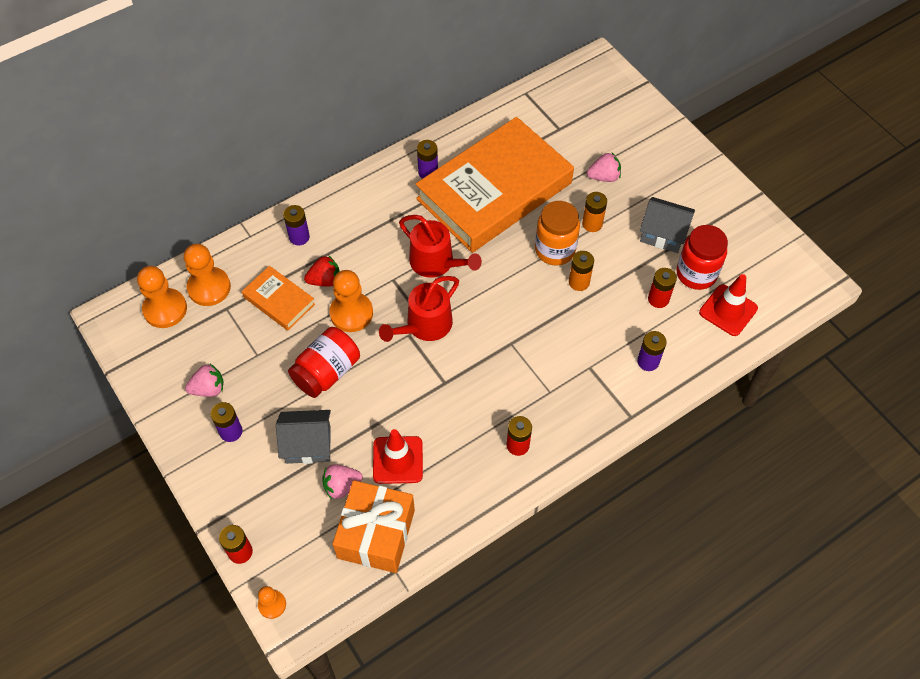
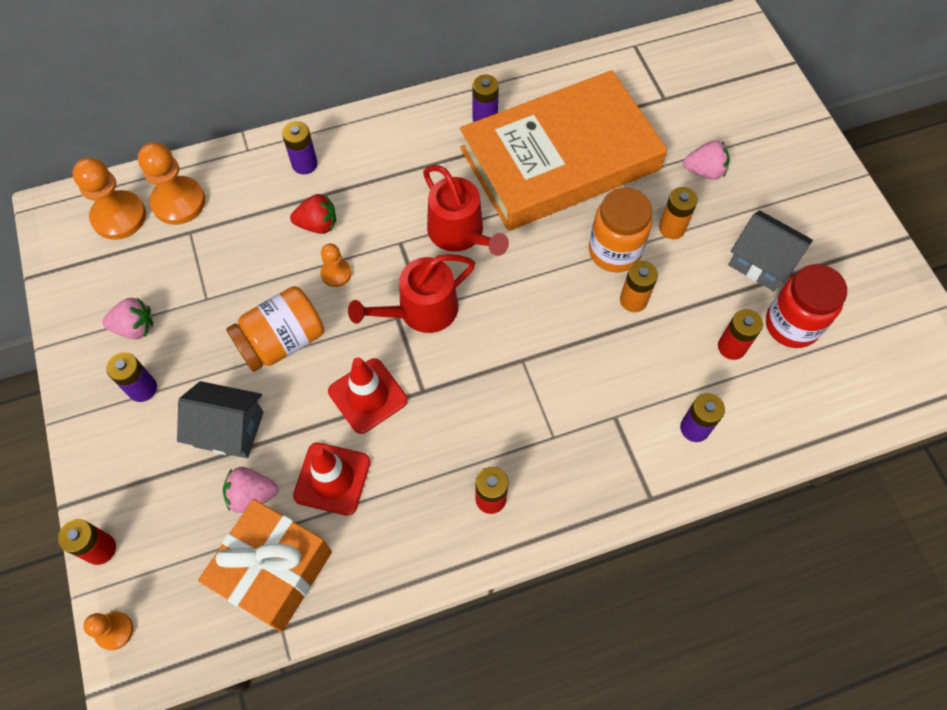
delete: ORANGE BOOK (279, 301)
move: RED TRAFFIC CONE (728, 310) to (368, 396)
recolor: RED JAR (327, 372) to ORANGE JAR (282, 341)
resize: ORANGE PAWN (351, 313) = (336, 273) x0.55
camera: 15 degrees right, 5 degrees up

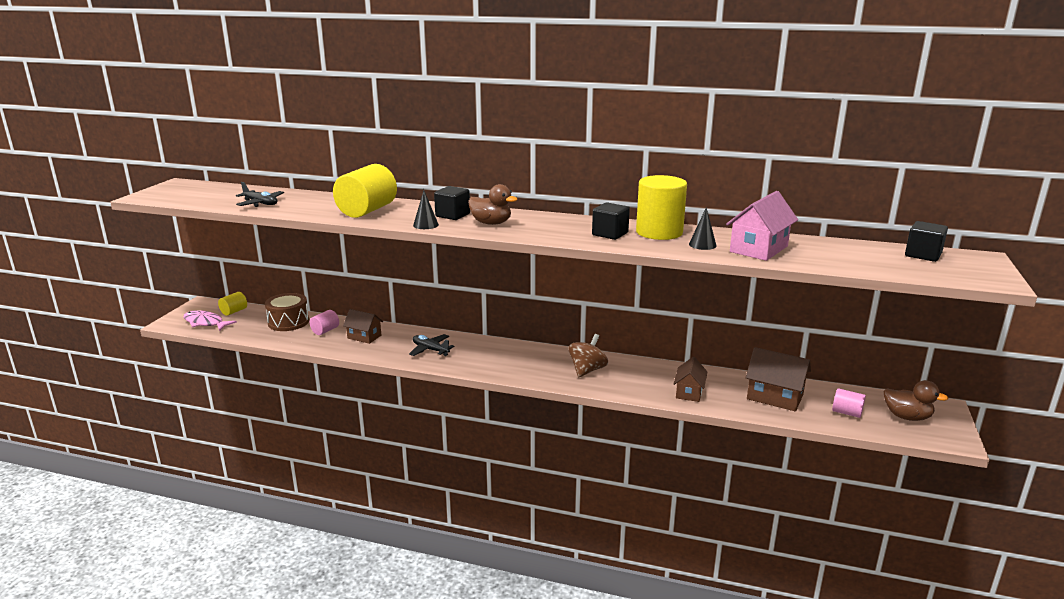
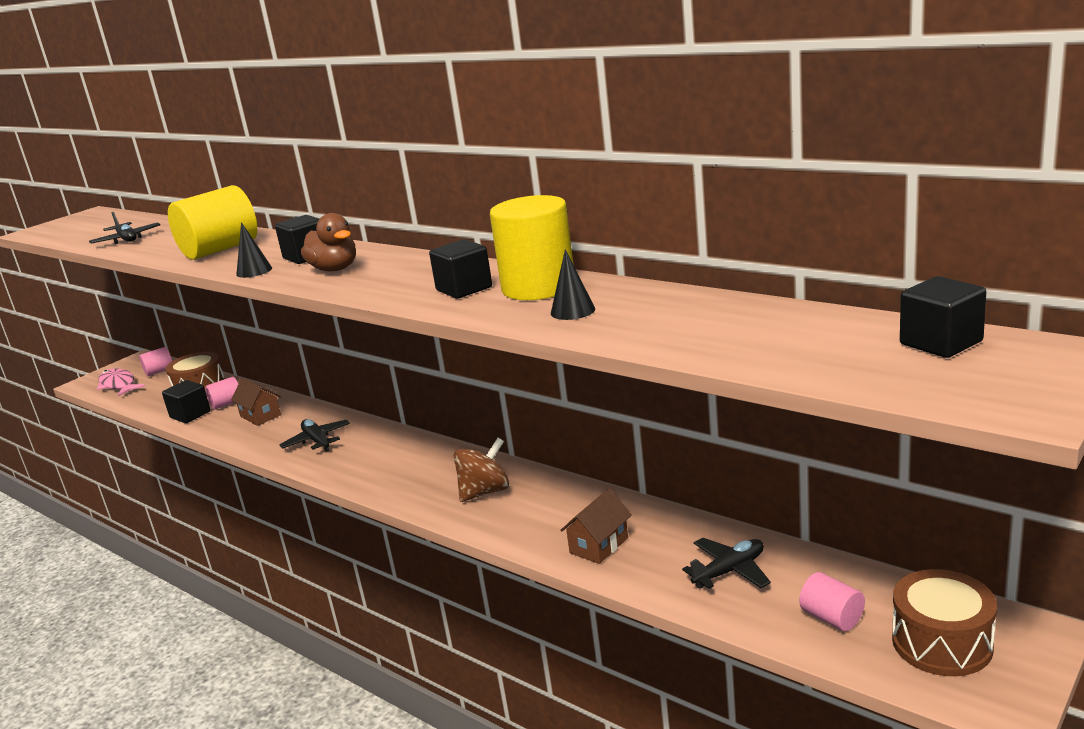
delete: PINK HOUSE (758, 249)
insert: BLACK CUBE (190, 415)
replace: BROWN HOUSE (775, 397) to BLACK PLANE (729, 571); BROWN DUCK (907, 417) to BROWN DRUM (942, 643)
recolor: YELLOW CYLINDER (234, 311) to PINK CYLINDER (159, 371)
camera: 25 degrees right, 0 degrees up

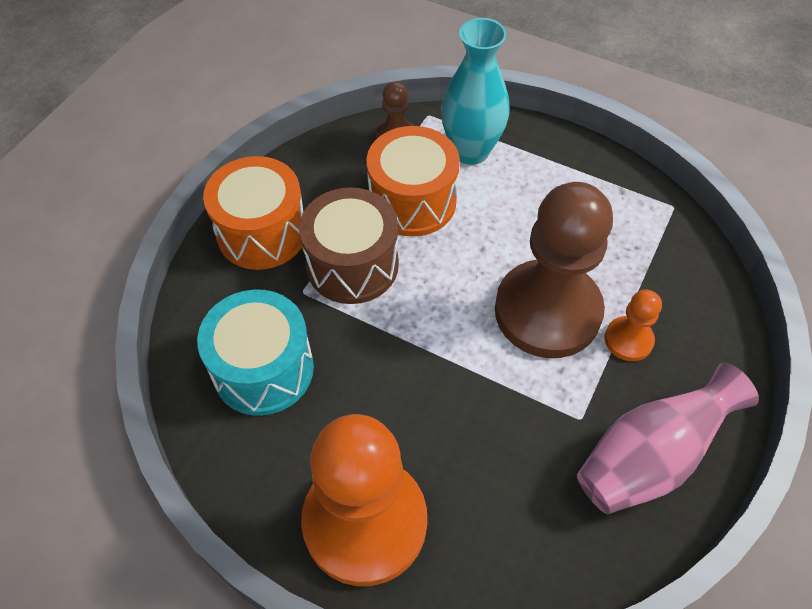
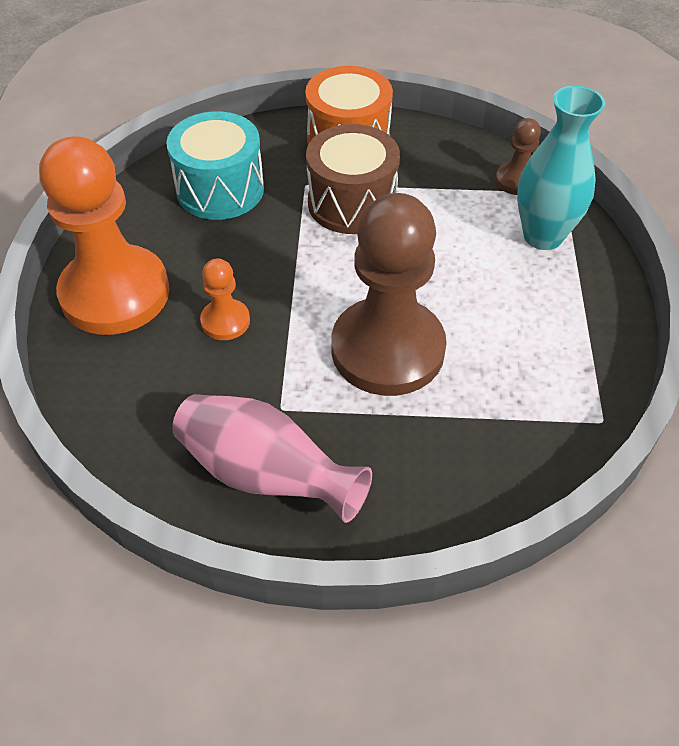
delete: ORANGE DRUM (412, 201)
move: ORANGE PAWN (628, 340) to (225, 321)
camera: 65 degrees right, 5 degrees down

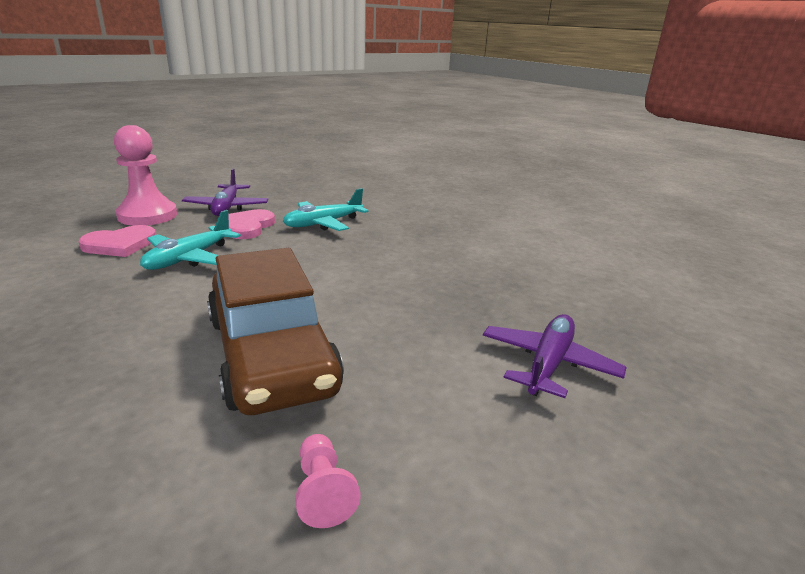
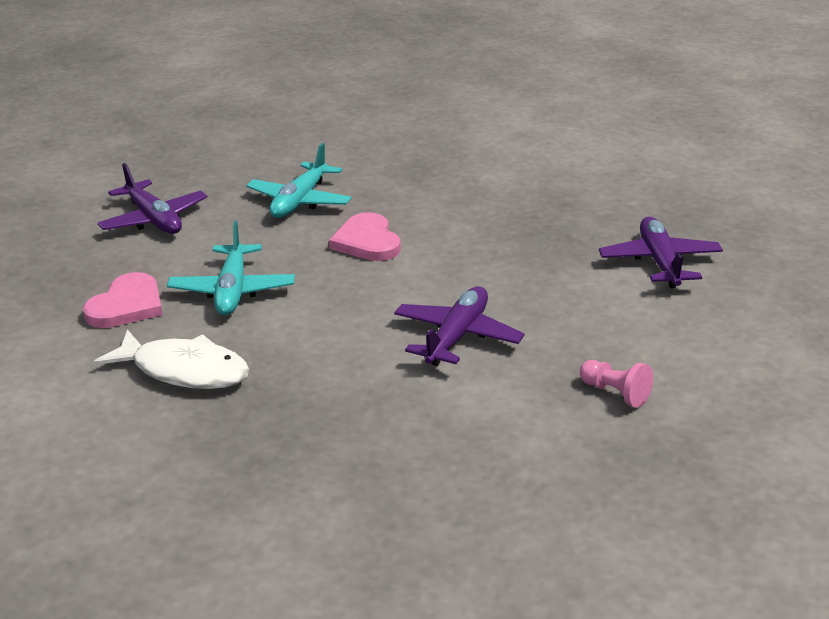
delete: PINK PAWN (147, 215)
insert: WHITE FISH (184, 371)
move: PINK HEART (247, 227) to (367, 241)
replace: BROWN CAR (271, 353) to PURPLE PLANE (457, 336)
camera: 30 degrees left, 5 degrees up

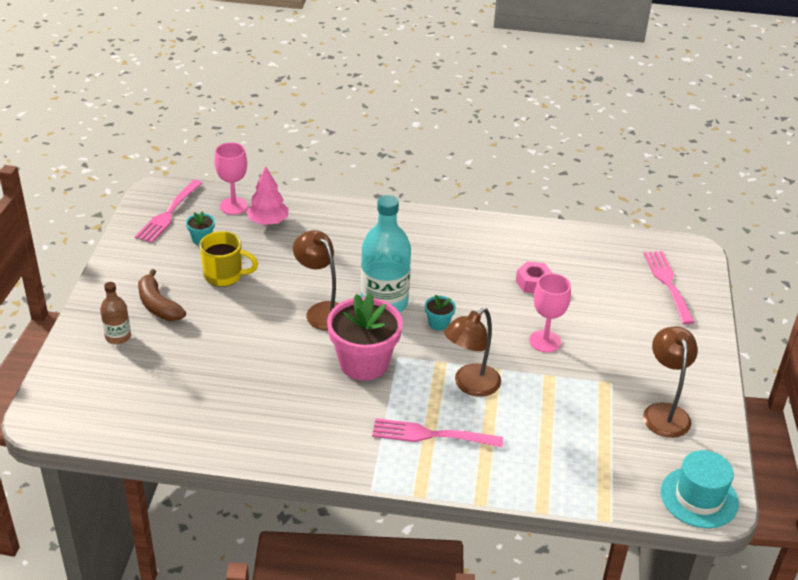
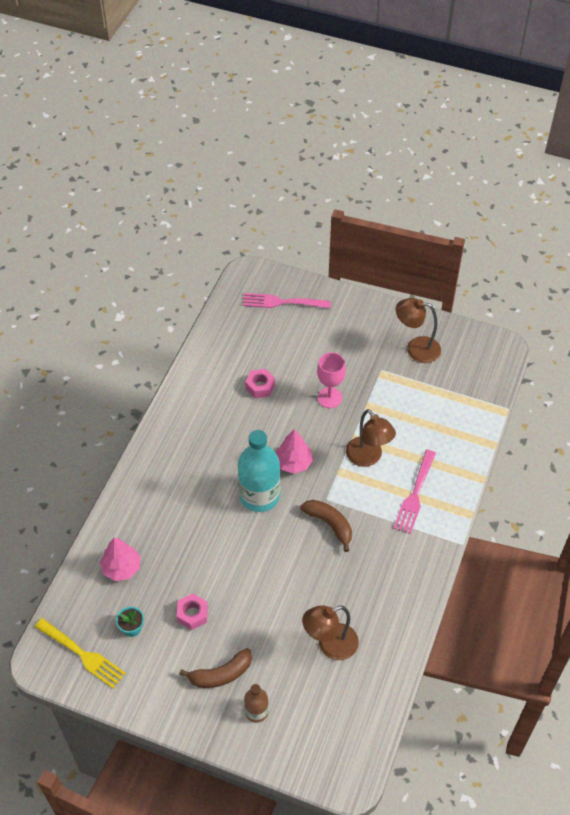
delete: PINK GOBLET (233, 206); TURQUOISE HAT (699, 497)
move: BROWN LAMP (322, 311) to (330, 645)
replace: YELLOW MUG (224, 276) to PINK NUT (192, 614); PINK FLOWER POT (364, 363) to BROWN BANANA (329, 524); TURQUOISE FLOWER POT (438, 323) to PINK TREE (293, 462)
recolor: PINK FORK (168, 213) to YELLOW FORK (81, 654)
camera: 75 degrees left, 15 degrees up

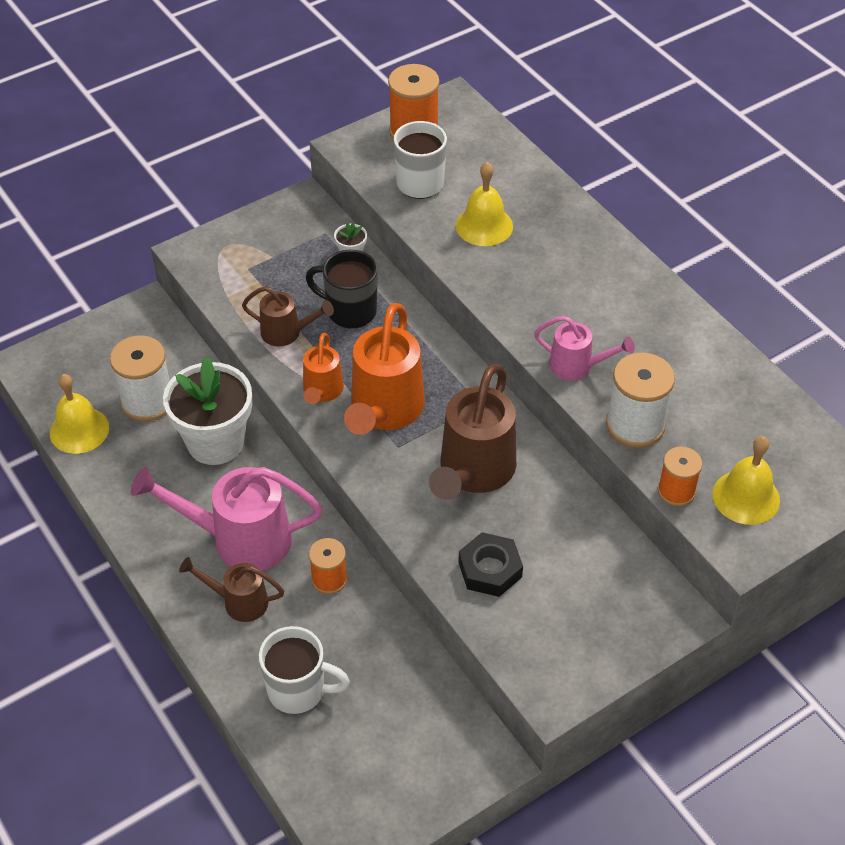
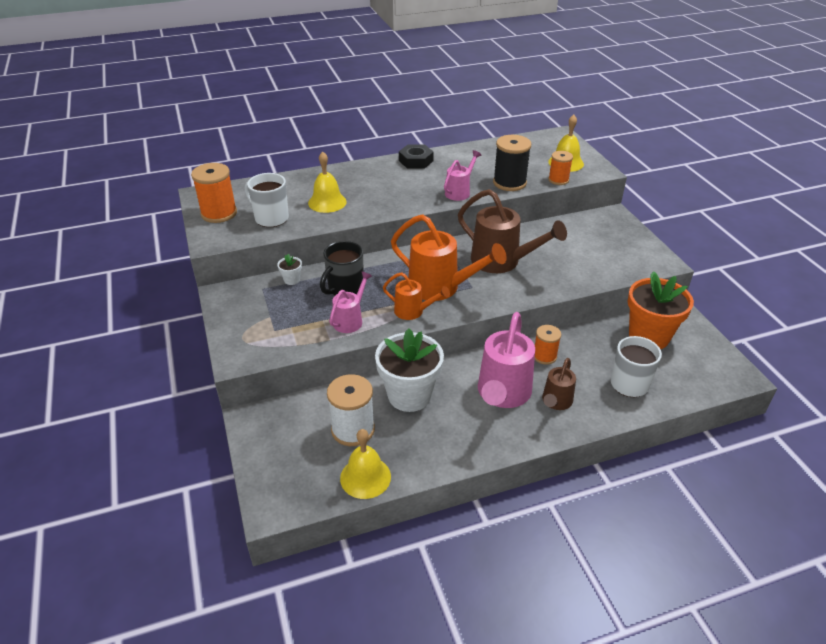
insert: ORANGE FLOWER POT (649, 336)
move: BLACK NUT (490, 569) to (416, 161)
recolor: BROWN WATERING CAN (287, 333) to PINK WATERING CAN (350, 320); WHITE SPOOL (635, 425) to BLACK SPOOL (509, 183)
camera: 75 degrees left, 10 degrees down

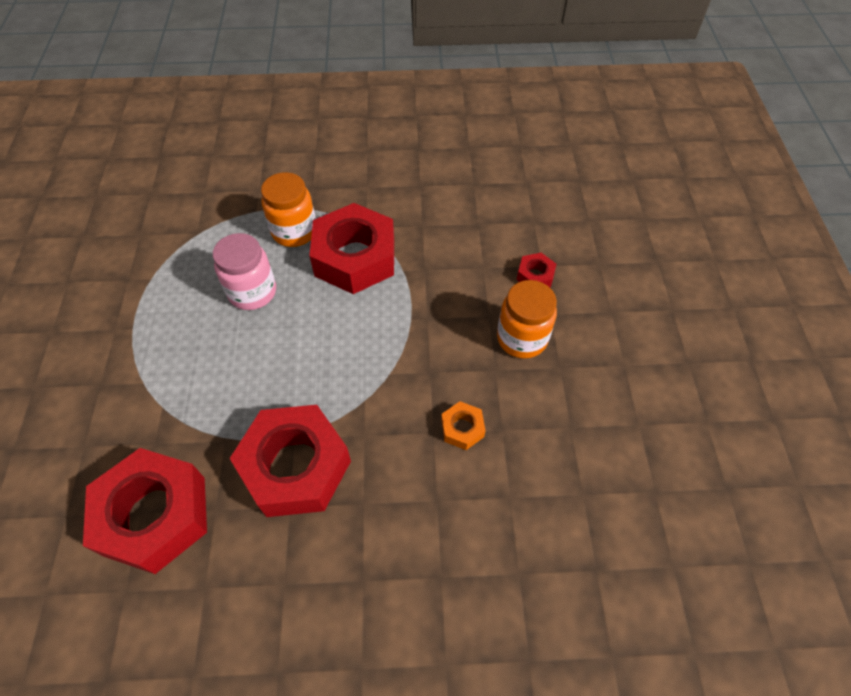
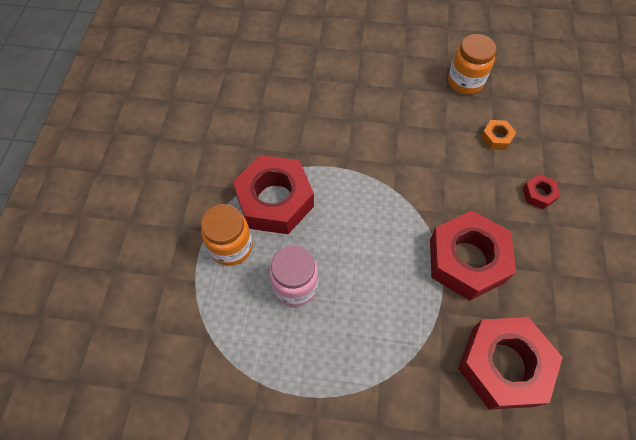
move: ORANGE NUT (462, 428) to (496, 138); ORANGE JAR (522, 338) to (465, 82); RED NUT (535, 276) to (538, 194)
camera: 80 degrees left, 5 degrees up

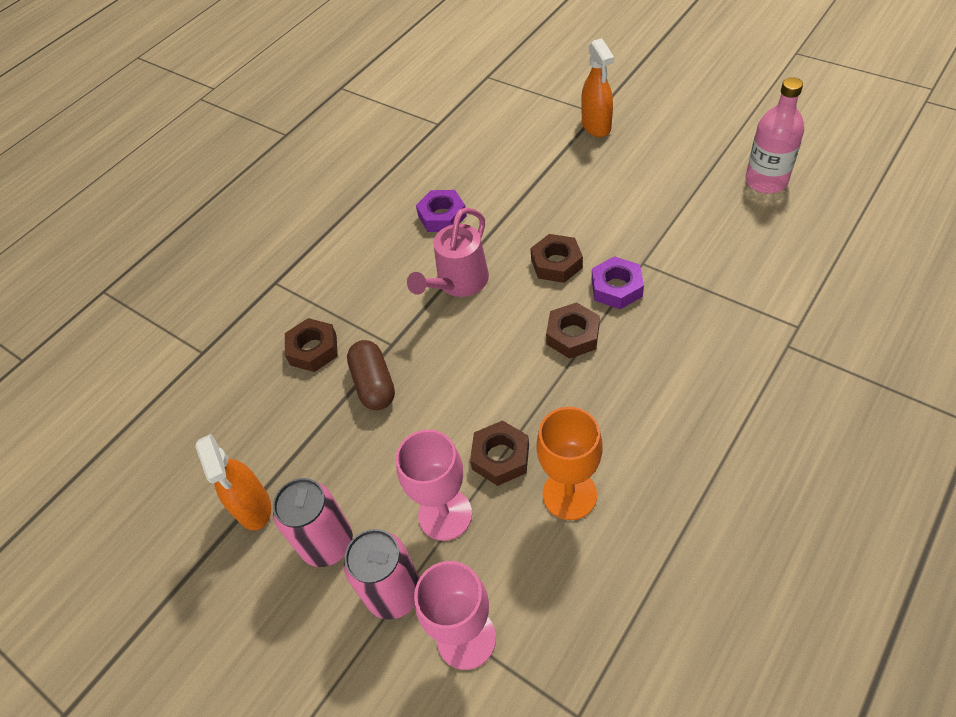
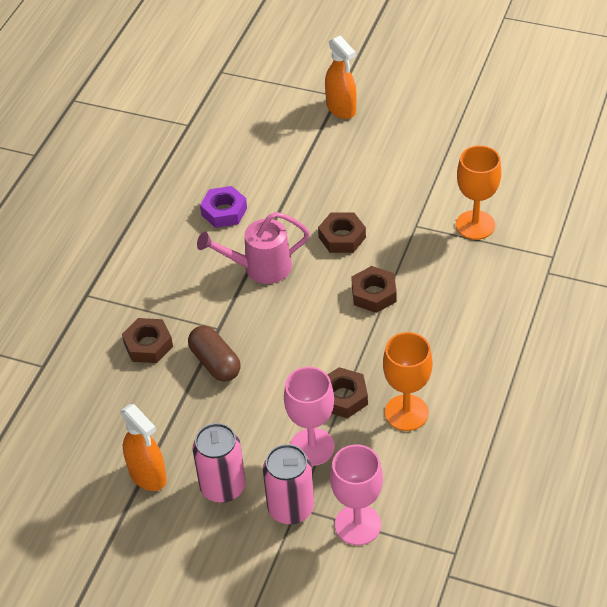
delete: PURPLE NUT (616, 288); PINK BOTTLE (766, 181)
insert: ORANGE GOBLET (475, 225)
rotate: PINK WATERING CAN (458, 283) = (260, 268) 60 degrees clockwise
camera: 20 degrees left, 5 degrees down

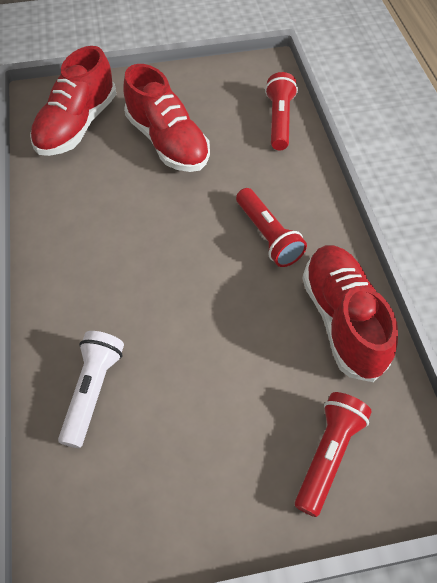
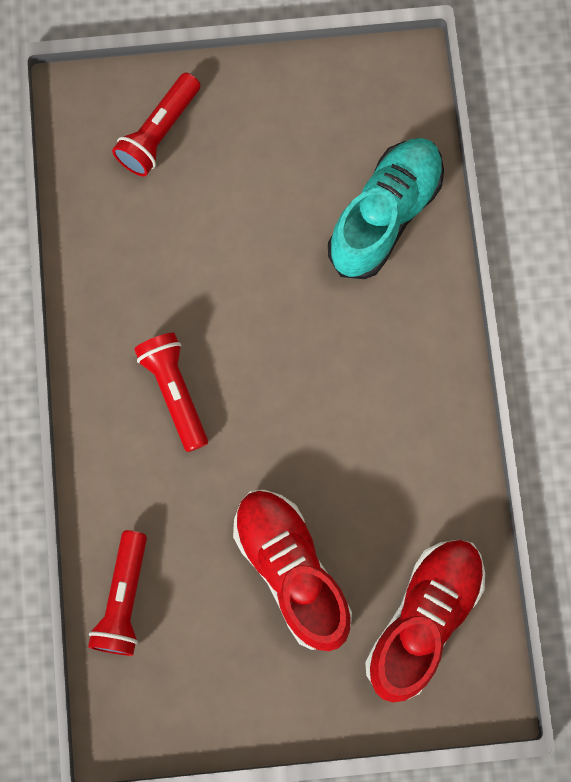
delete: RED SHOE (342, 320)
replace: WHITE FLASHLIGHT (93, 391) to TURQUOISE SHOE (385, 215)
camera: 175 degrees left, 20 degrees up

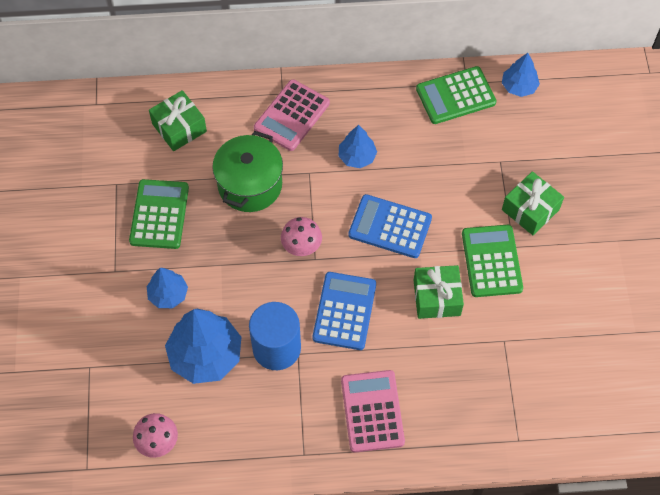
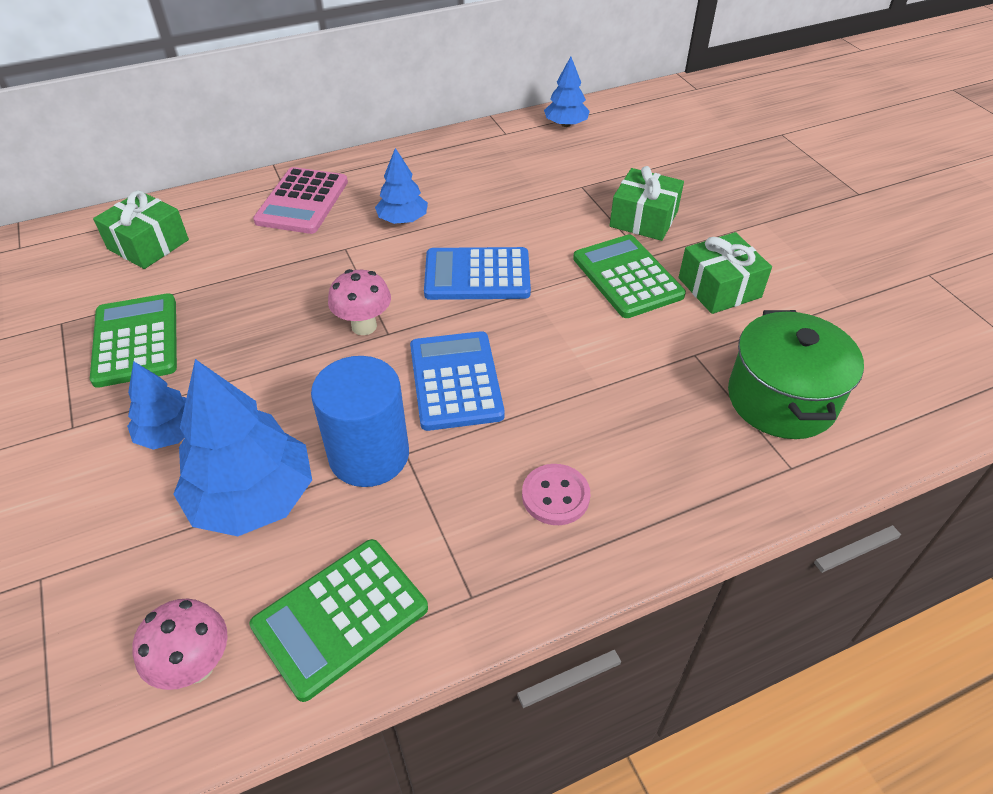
move: GREEN POT (250, 185) to (781, 399); GREEN GIFT (437, 298) to (719, 288); GREEN CALCULATOR (455, 96) to (340, 617)
replace: PINK CALCULATOR (372, 411) to PINK BUTTON (555, 496)
camera: 20 degrees left, 15 degrees down

